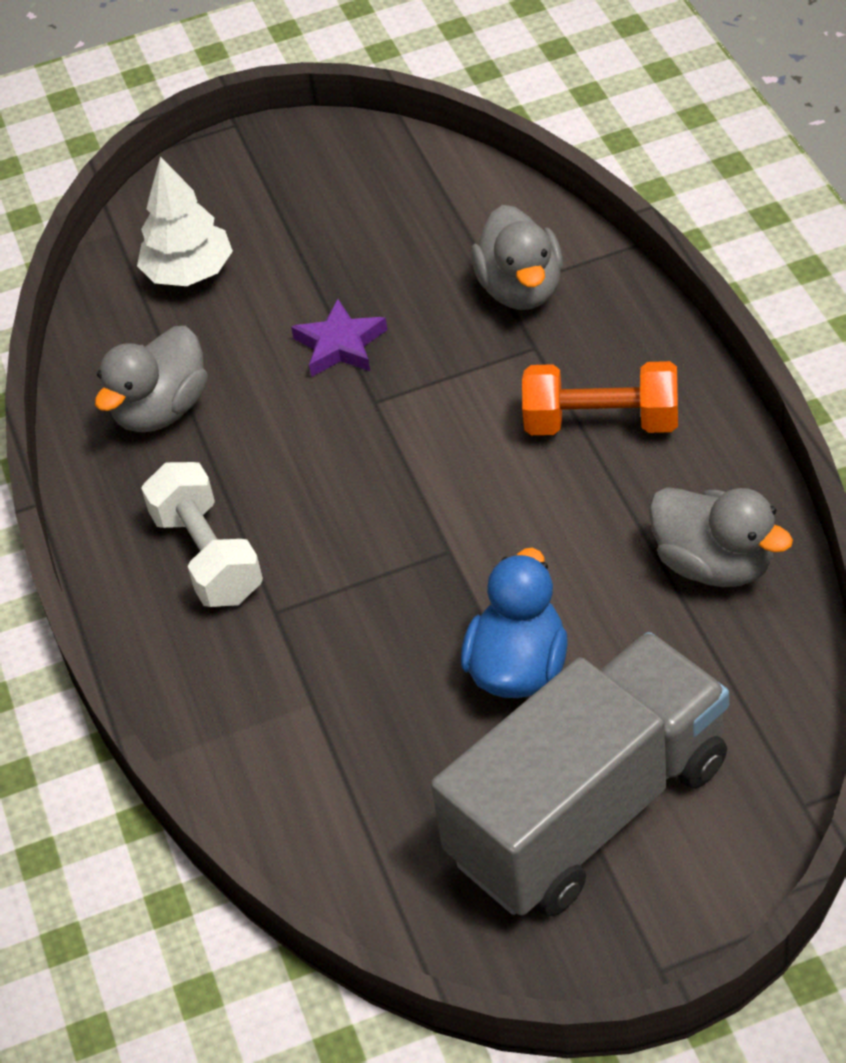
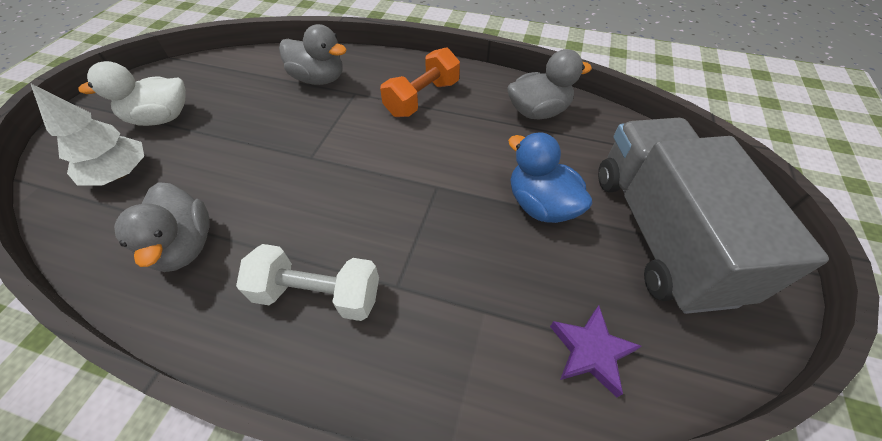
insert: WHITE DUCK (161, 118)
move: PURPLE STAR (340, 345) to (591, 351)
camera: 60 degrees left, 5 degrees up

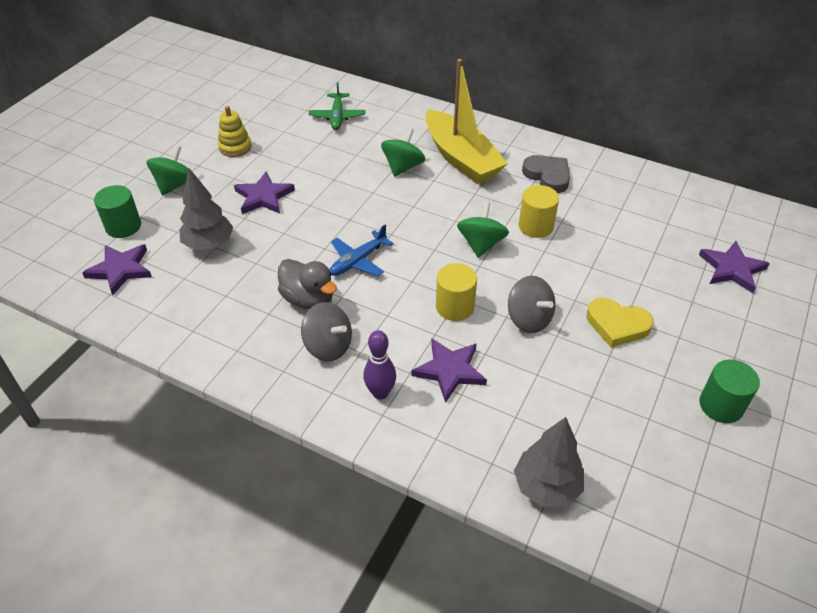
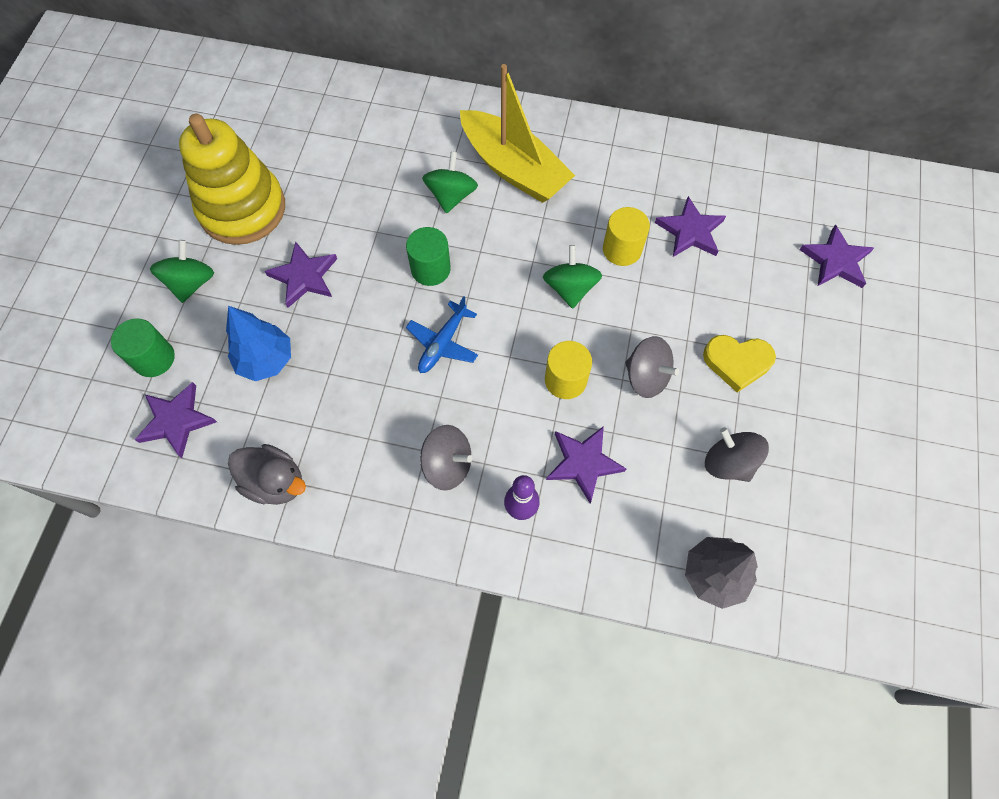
delete: GREEN PLANE (337, 116); GREY HEART (547, 176)
insert: PURPLE STAR (690, 231); GREY SPINNING TOP (728, 462)
move: GREY DUCK (308, 299) to (275, 482); GREEN CYLINDER (721, 405) to (430, 269)
recolor: GREY TREE (209, 244) to BLUE TREE (266, 360)
resize: YELLOW STACKING TOY (235, 147) = (242, 209) x2.19
camera: 15 degrees left, 20 degrees up

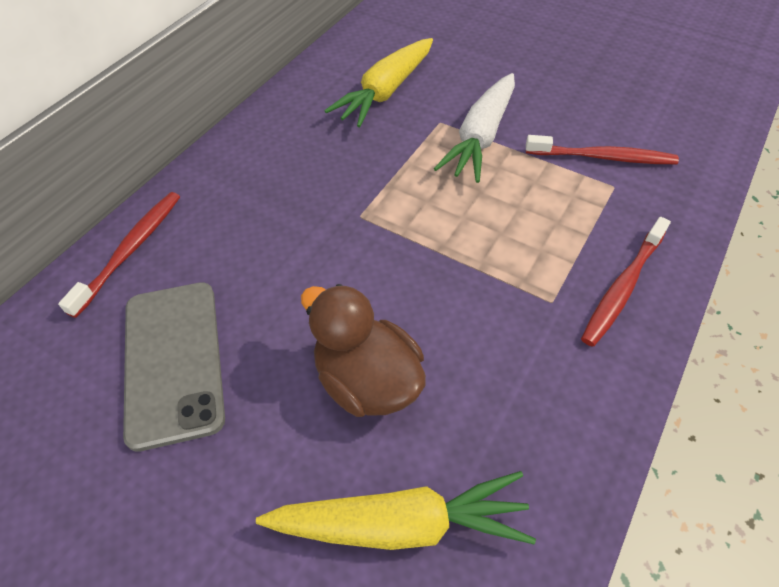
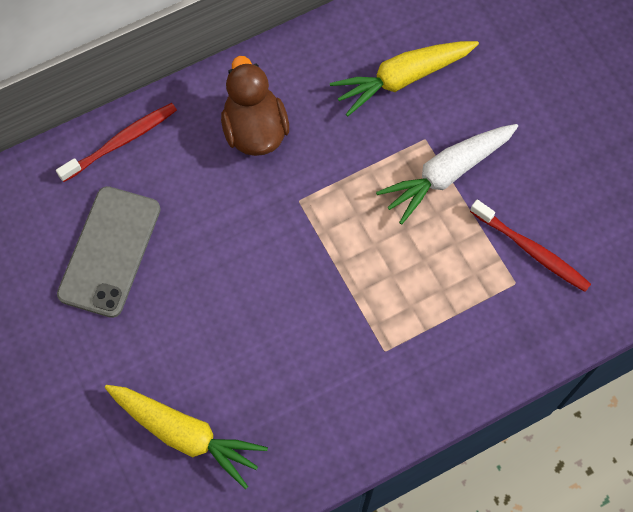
delete: RED TOOTHBRUSH (622, 287)
move: BROWN DUCK (367, 380) to (255, 130)
camera: 30 degrees right, 15 degrees up

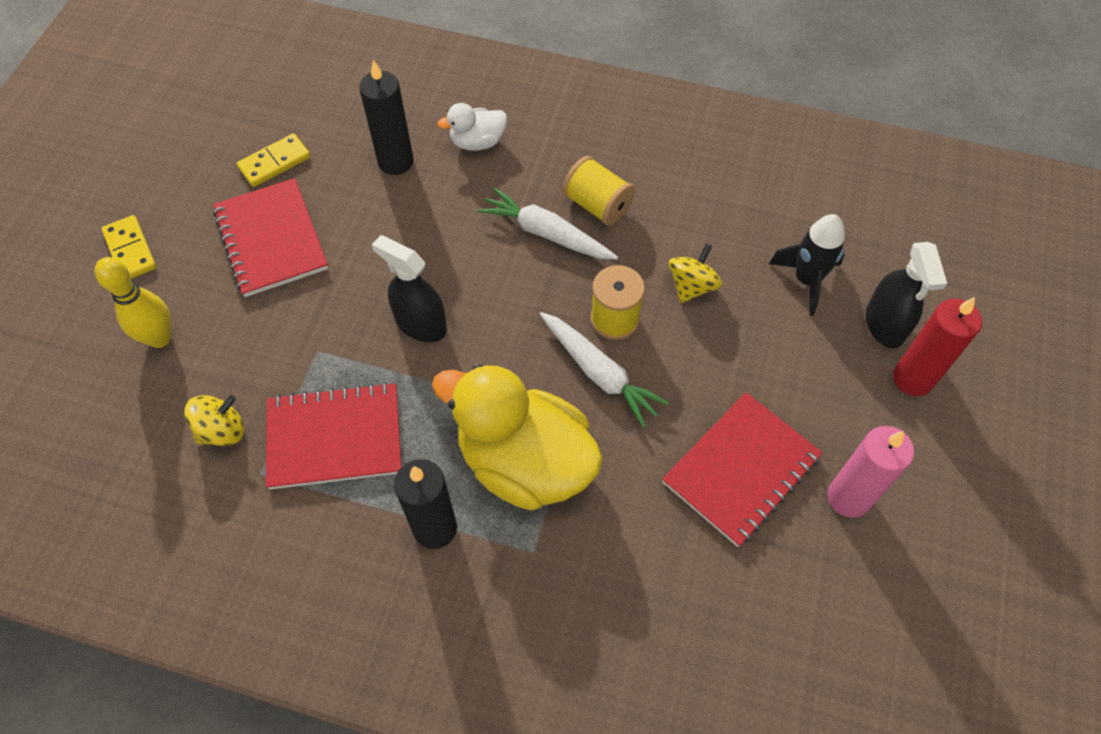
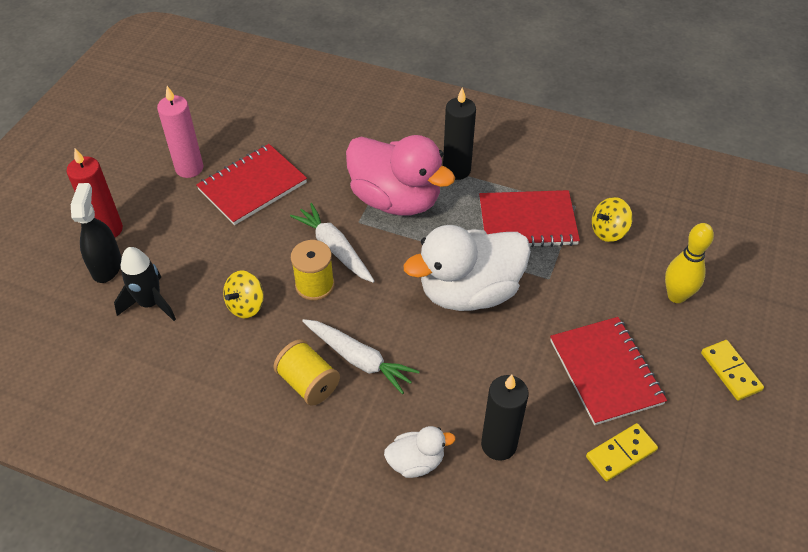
replace: BLACK SPRAY BOTTLE (420, 324) to WHITE DUCK (469, 292)
recolor: YELLOW DUCK (525, 462) to PINK DUCK (396, 199)
camera: 175 degrees left, 10 degrees down

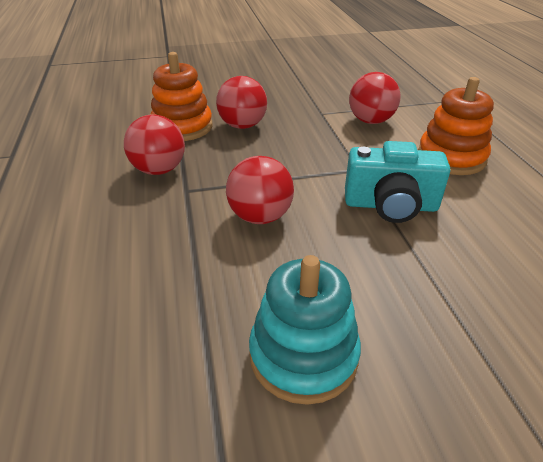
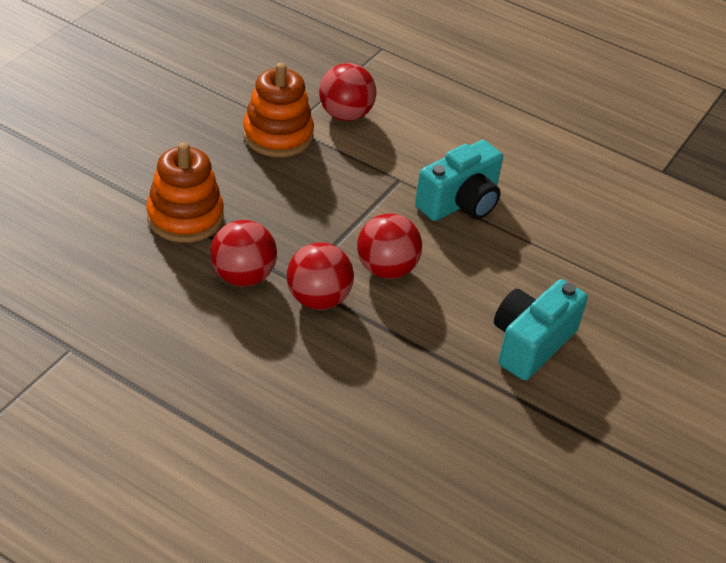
move: RED BALL (242, 125) to (318, 299); ORANGE STACKING TOY (451, 157) to (278, 135)
replace: TURQUOISE STACKING TOY (303, 355) to TURQUOISE CAMERA (531, 343)
camera: 50 degrees left, 5 degrees up

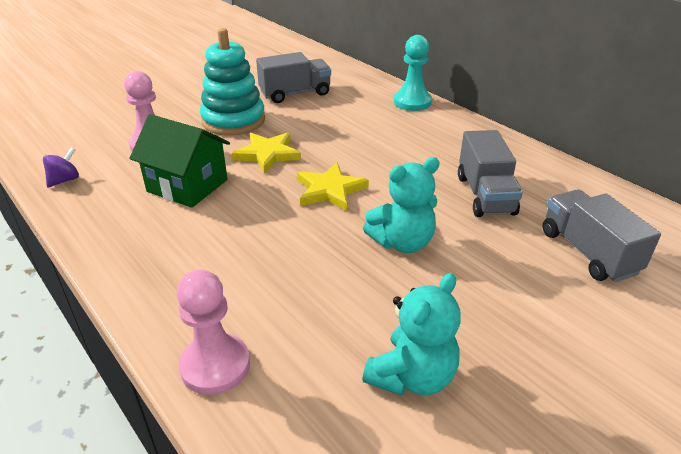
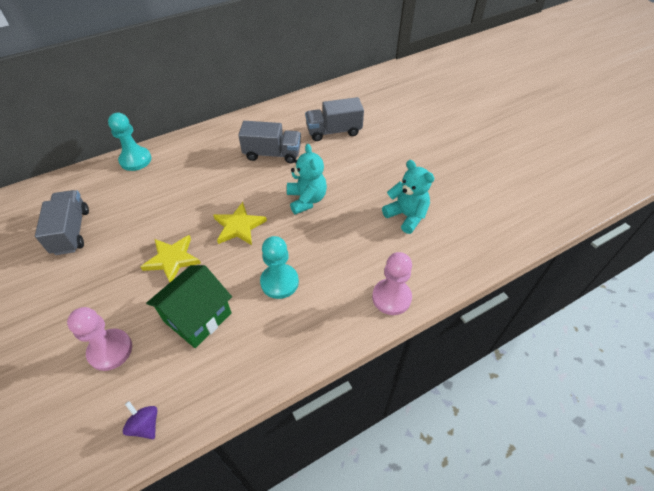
delete: TURQUOISE STACKING TOY (233, 120)
insert: TURQUOISE PAWN (279, 282)
camera: 80 degrees left, 15 degrees up

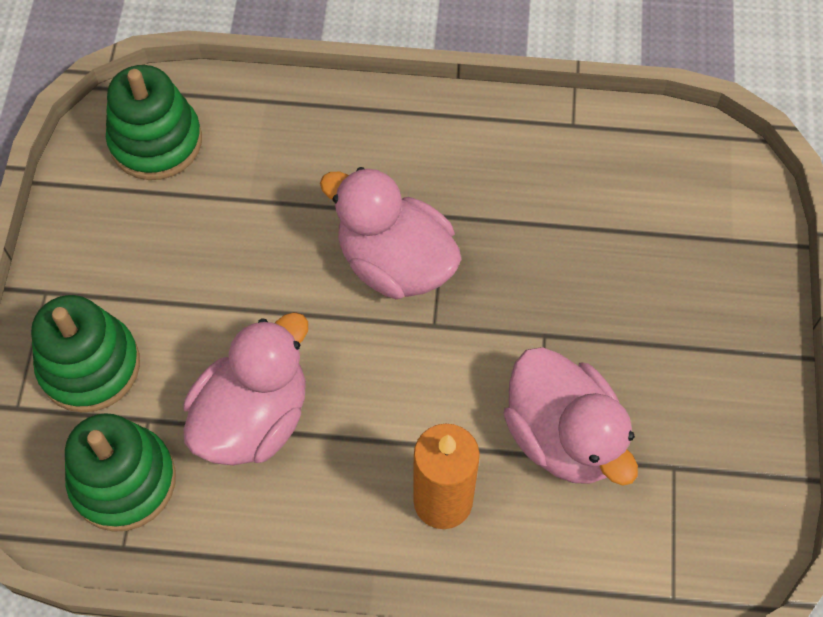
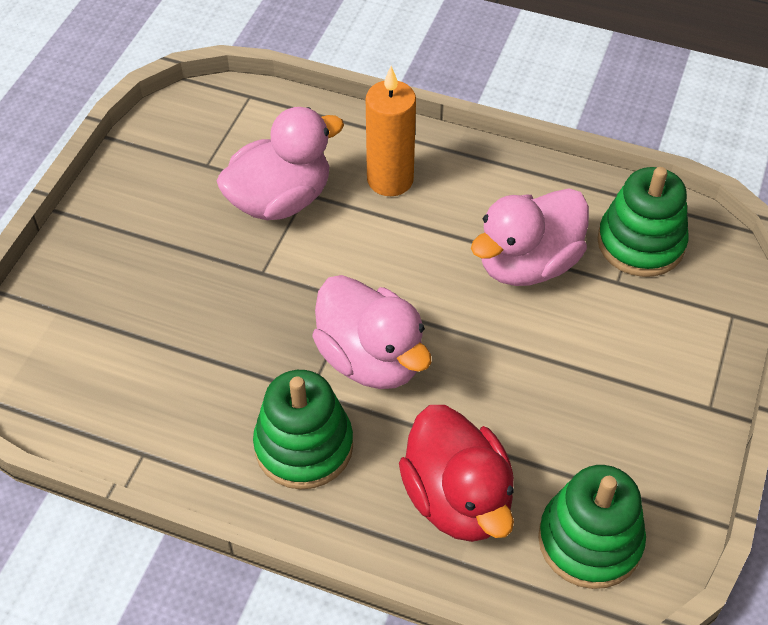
insert: RED DUCK (458, 499)
move: GREEN STACKING TOY (90, 366) to (304, 446)
rotate: PINK DUCK (563, 436) = (280, 200) 75 degrees clockwise
camera: 165 degrees left, 10 degrees down

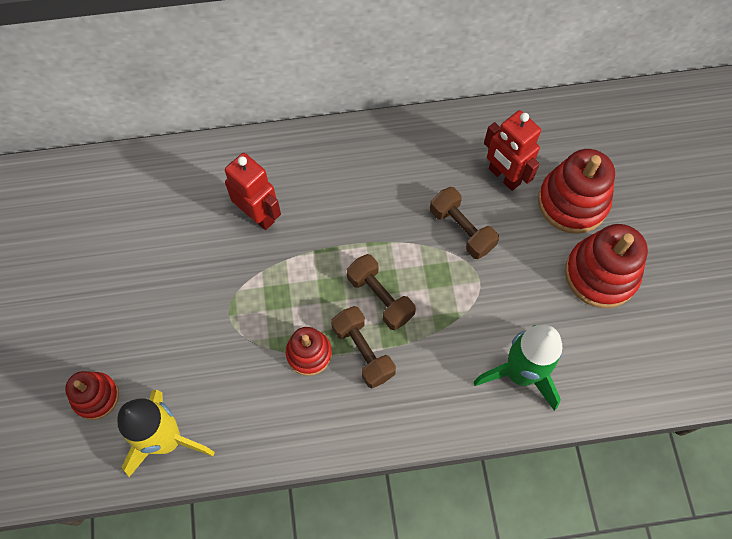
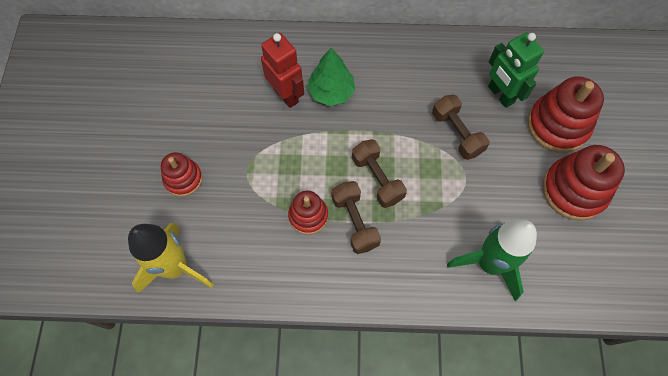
insert: GREEN TREE (331, 92)
move: RED STACKING TOY (96, 397) to (183, 179)
recolor: RED ROBOT (504, 176) to GREEN ROBOT (500, 95)
camera: 10 degrees right, 0 degrees up

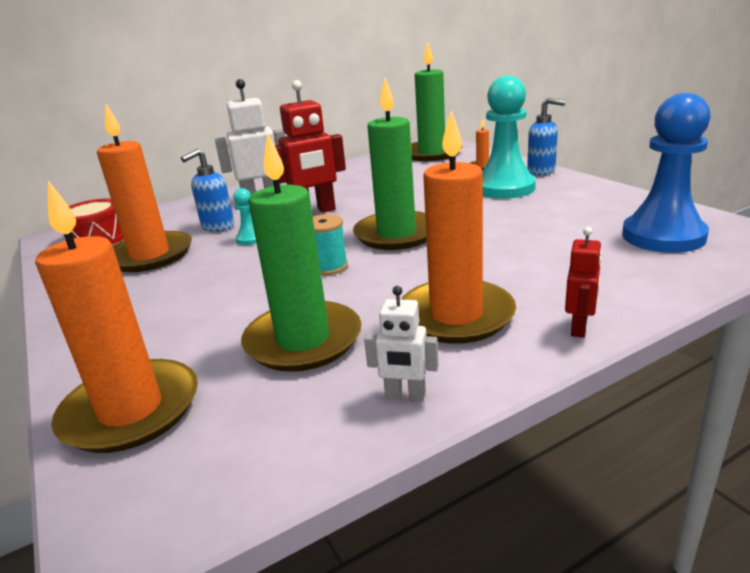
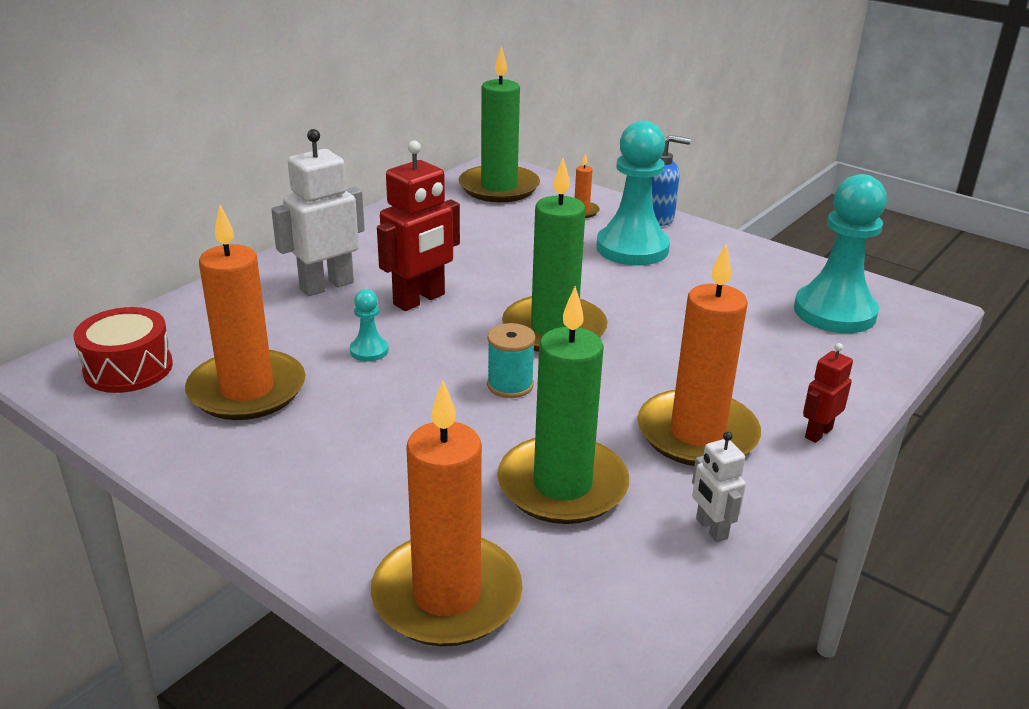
delete: BLUE SOAP DISPENSER (217, 227)
recolor: BLUE PAWN (663, 236) to TURQUOISE PAWN (834, 312)
rotate: WHITE ROBOT (405, 395) = (711, 529) 75 degrees clockwise; RED ROBOT (579, 328) = (818, 433) 135 degrees counterclockwise
camera: 25 degrees left, 5 degrees up

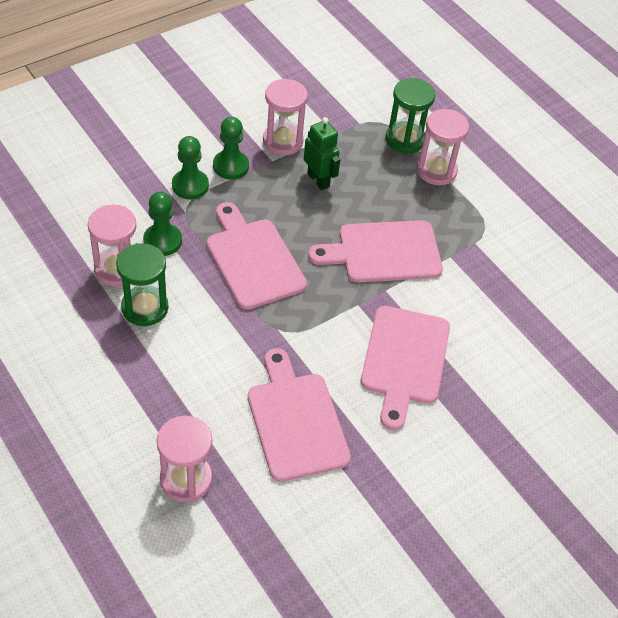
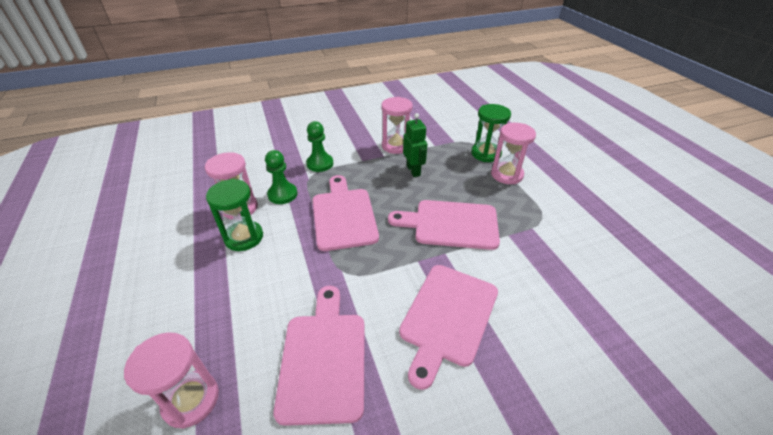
delete: GREEN PAWN (231, 166)
camera: 20 degrees right, 10 degrees down

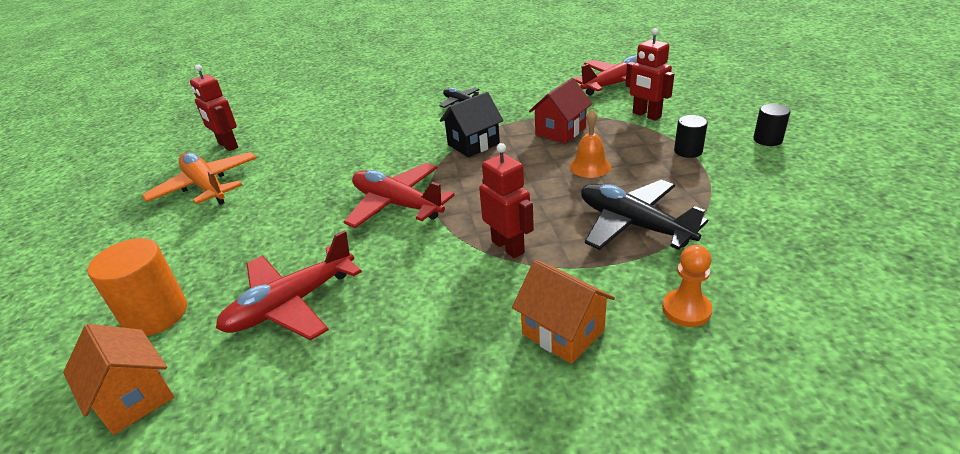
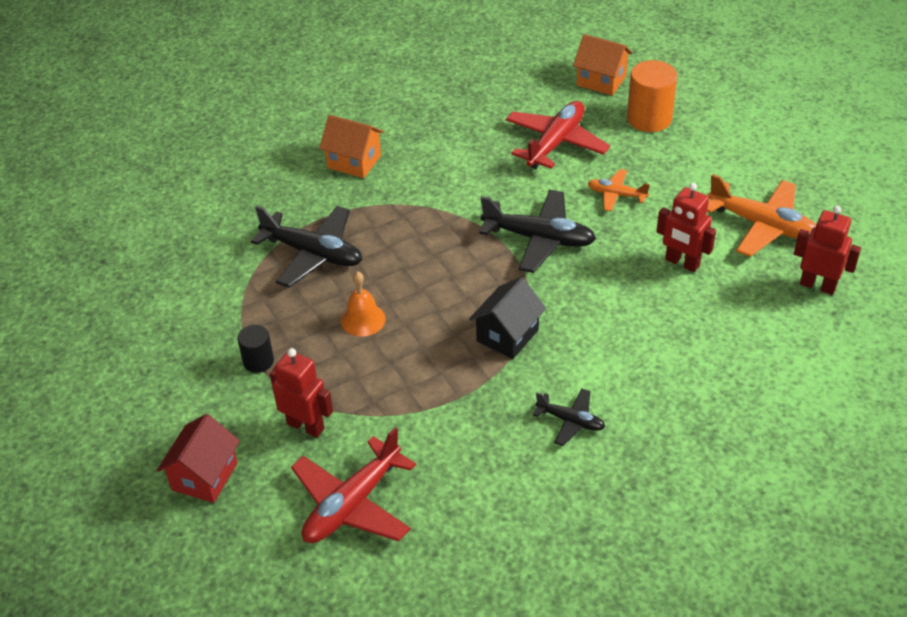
delete: ORANGE PAWN (686, 310); BLACK CYLINDER (767, 140)
insert: ORANGE PLANE (616, 195)
move: RED ROBOT (508, 247) to (682, 263); RED HOUSE (560, 131) to (204, 476)
recolor: RED PLANE (397, 204) to BLACK PLANE (539, 239)
camera: 160 degrees right, 10 degrees up

